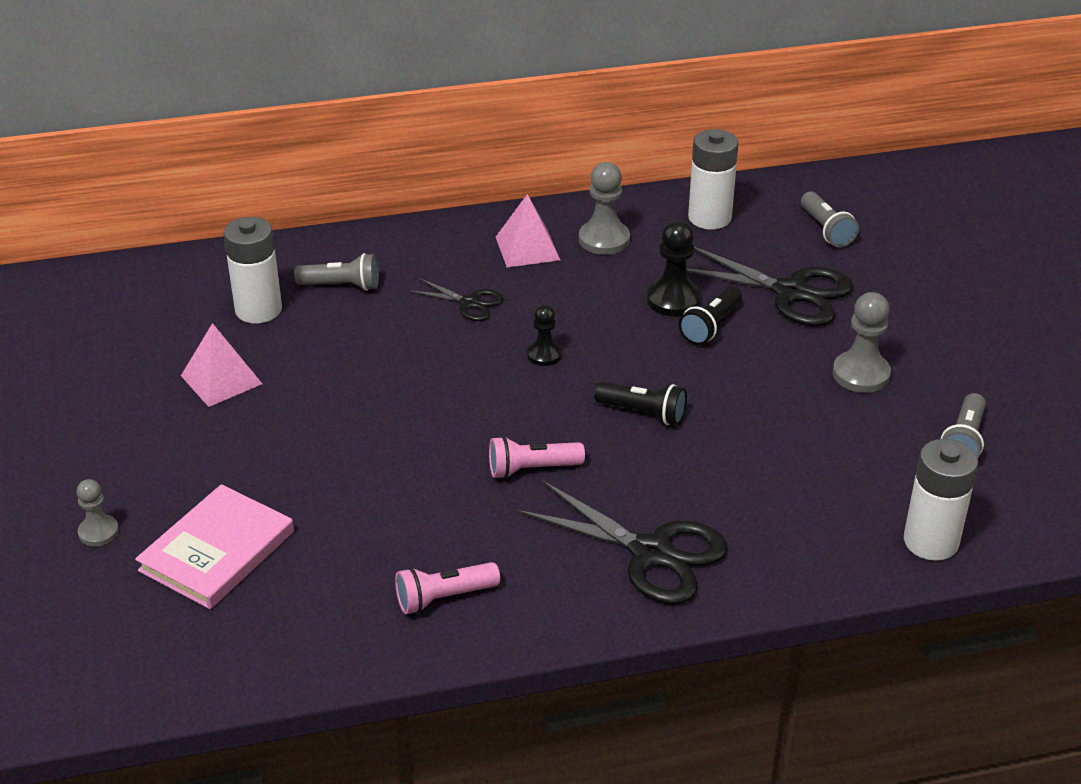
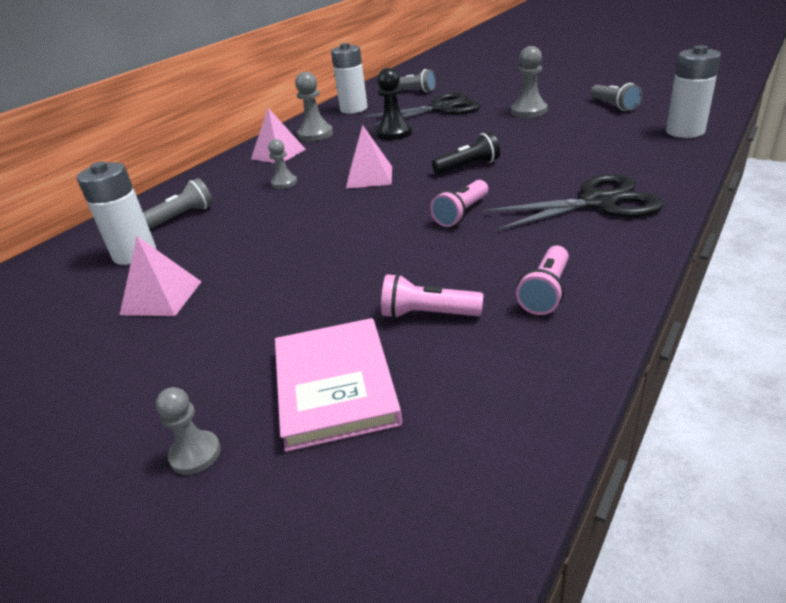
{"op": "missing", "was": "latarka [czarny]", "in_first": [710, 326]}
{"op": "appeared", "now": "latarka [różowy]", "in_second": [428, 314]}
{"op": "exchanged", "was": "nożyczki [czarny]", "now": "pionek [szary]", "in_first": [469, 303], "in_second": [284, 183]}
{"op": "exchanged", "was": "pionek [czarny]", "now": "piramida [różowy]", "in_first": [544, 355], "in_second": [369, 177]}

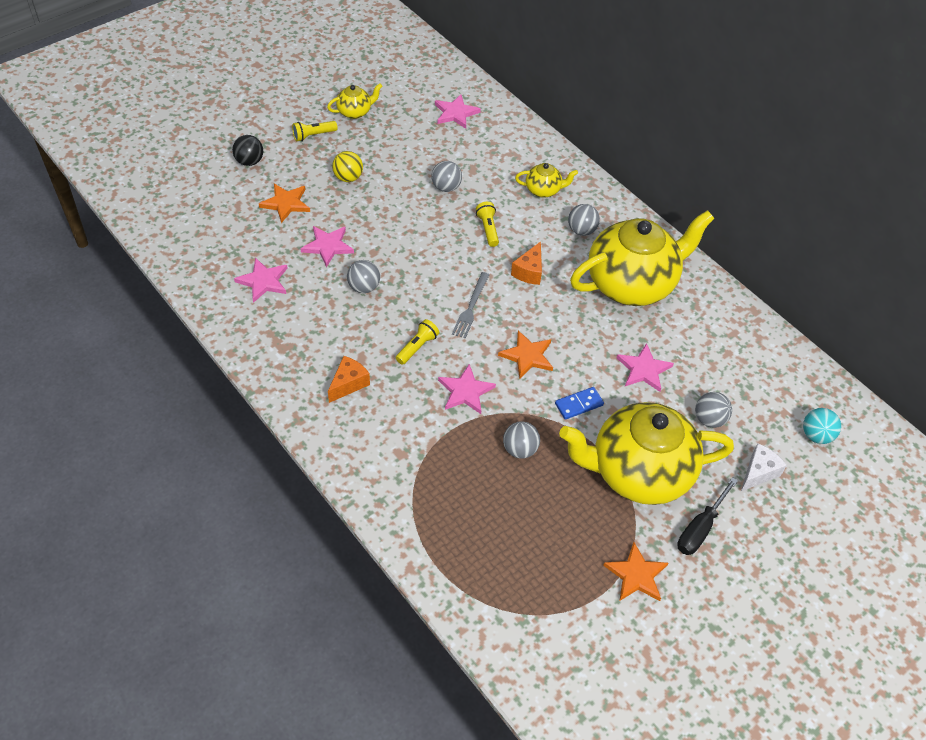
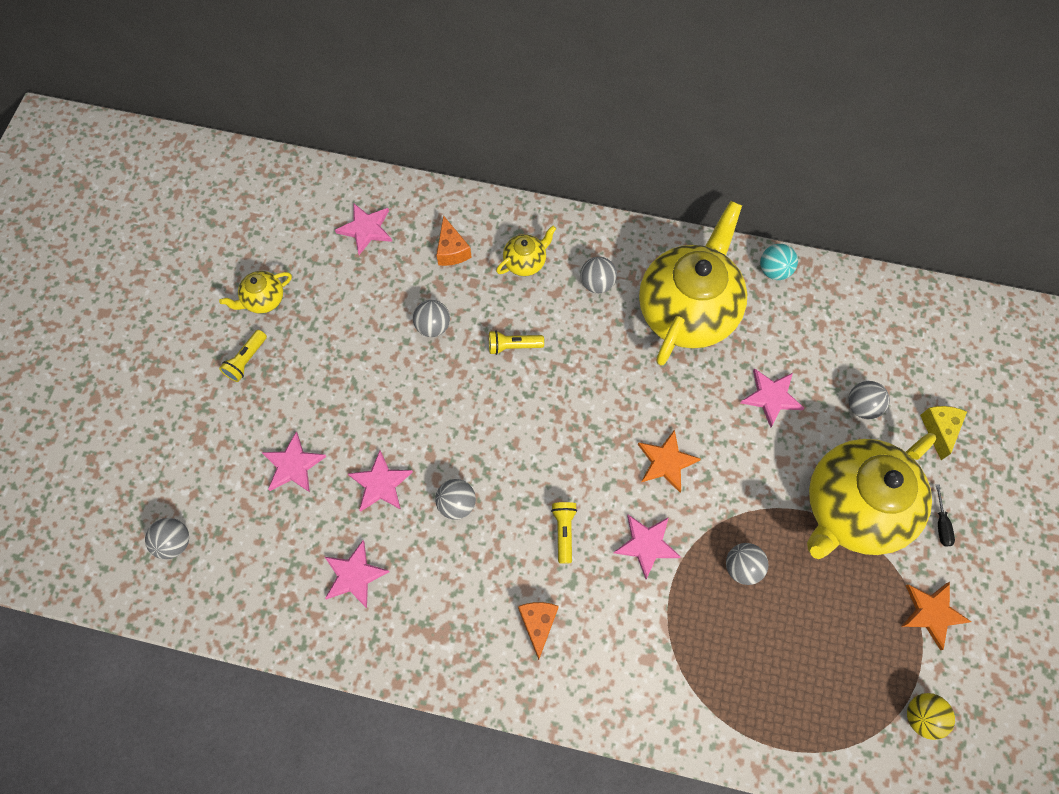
{"op": "missing", "was": "piłka [czarny]", "in_first": [249, 161]}
{"op": "missing", "was": "widelec [szary]", "in_first": [471, 307]}
{"op": "missing", "was": "kostka domina [niebieski]", "in_first": [579, 404]}
{"op": "appeared", "now": "piłka [szary]", "in_second": [175, 542]}
{"op": "relocated", "was": "piłka [żółty]", "in_first": [348, 177], "in_second": [921, 716]}
{"op": "relocated", "was": "ser [pomarańczowy]", "in_first": [529, 271], "in_second": [452, 250]}
{"op": "relocated", "was": "piłka [turkusowy]", "in_first": [816, 435], "in_second": [774, 270]}
{"op": "colour", "was": "gwiazda [pomarańczowy]", "now": "gwiazda [różowy]", "in_first": [286, 203], "in_second": [293, 465]}
{"op": "colour", "was": "ser [biały]", "now": "ser [żółty]", "in_first": [758, 472], "in_second": [939, 430]}
{"op": "spun", "was": "imbryk [żółty]", "in_first": [355, 112], "in_second": [263, 300], "clockwise": -150}
{"op": "spun", "was": "latarka [żółty]", "in_first": [488, 229], "in_second": [513, 346], "clockwise": -45}
{"op": "size", "was": "śrubokręt [czarny]", "in_first": [700, 529], "in_second": [941, 524], "ratio": 0.58}

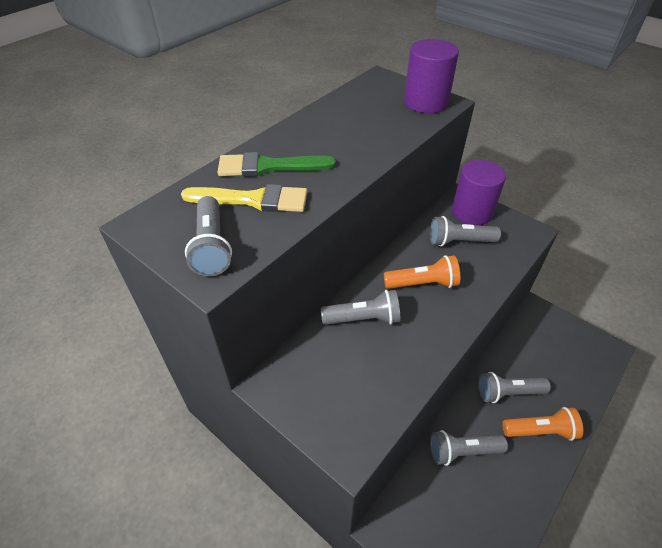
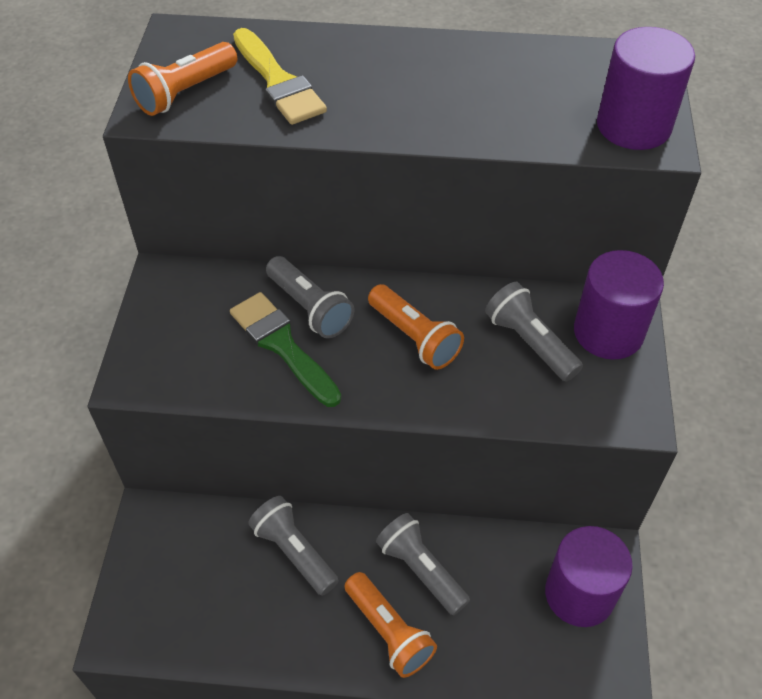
{"op": "appeared", "now": "walec [fioletowy]", "in_second": [579, 594]}
{"op": "relocated", "was": "pędzel [zielony]", "in_first": [269, 167], "in_second": [282, 345]}
{"op": "colour", "was": "latarka [szary]", "now": "latarka [pomarańczowy]", "in_first": [211, 247], "in_second": [185, 92]}

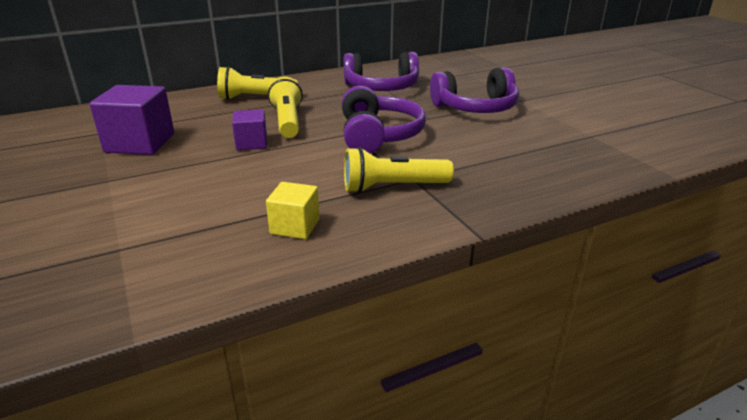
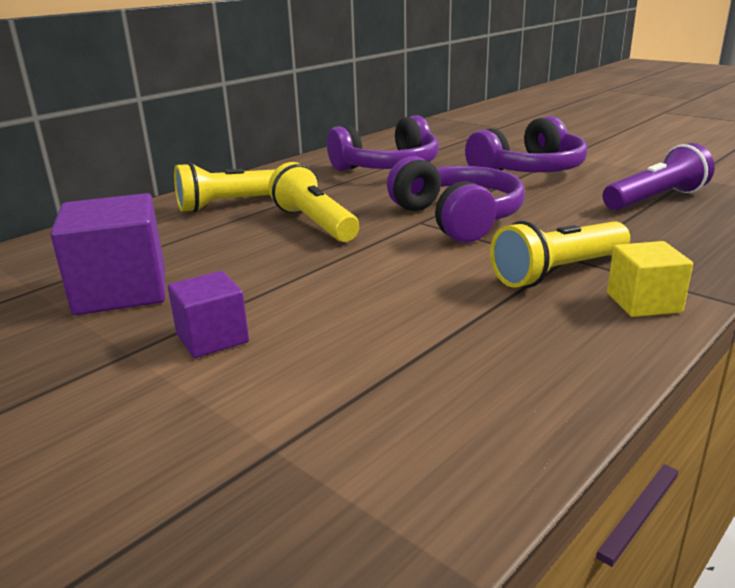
{"op": "appeared", "now": "latarka [fioletowy]", "in_second": [656, 199]}
{"op": "relocated", "was": "sześcian [fioletowy]", "in_first": [251, 143], "in_second": [212, 338]}
{"op": "relocated", "was": "sześcian [żółty]", "in_first": [295, 226], "in_second": [643, 302]}

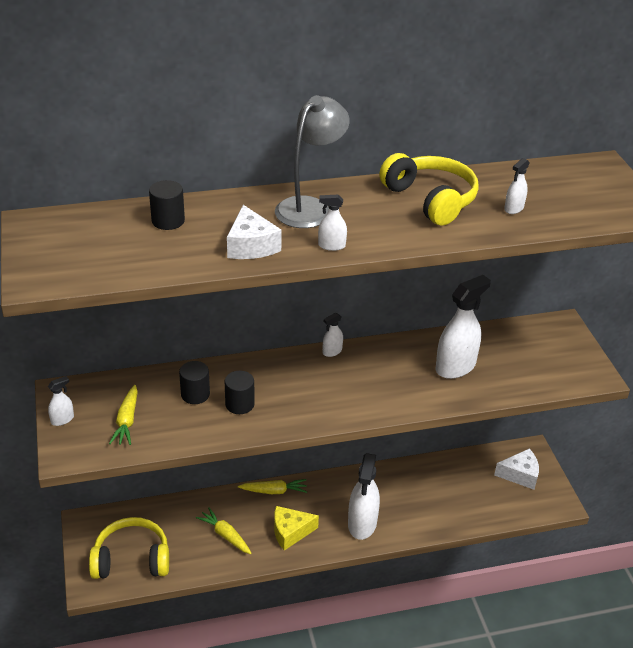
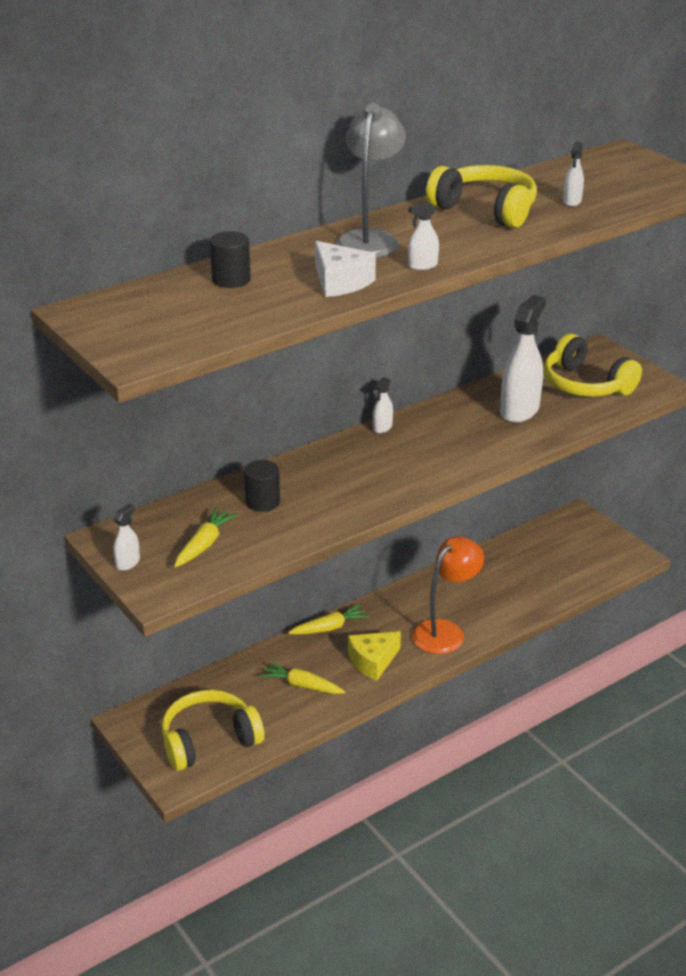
{"op": "missing", "was": "walec [czarny]", "in_first": [239, 404]}
{"op": "missing", "was": "ser [biały]", "in_first": [520, 475]}
{"op": "appeared", "now": "słuchawki [żółty]", "in_second": [585, 385]}
{"op": "exchanged", "was": "spryskiwacz [biały]", "now": "lampka [pomarańczowy]", "in_first": [362, 524], "in_second": [445, 631]}
{"op": "spun", "was": "marchewka [żółty]", "in_first": [127, 421], "in_second": [204, 545], "clockwise": -135}

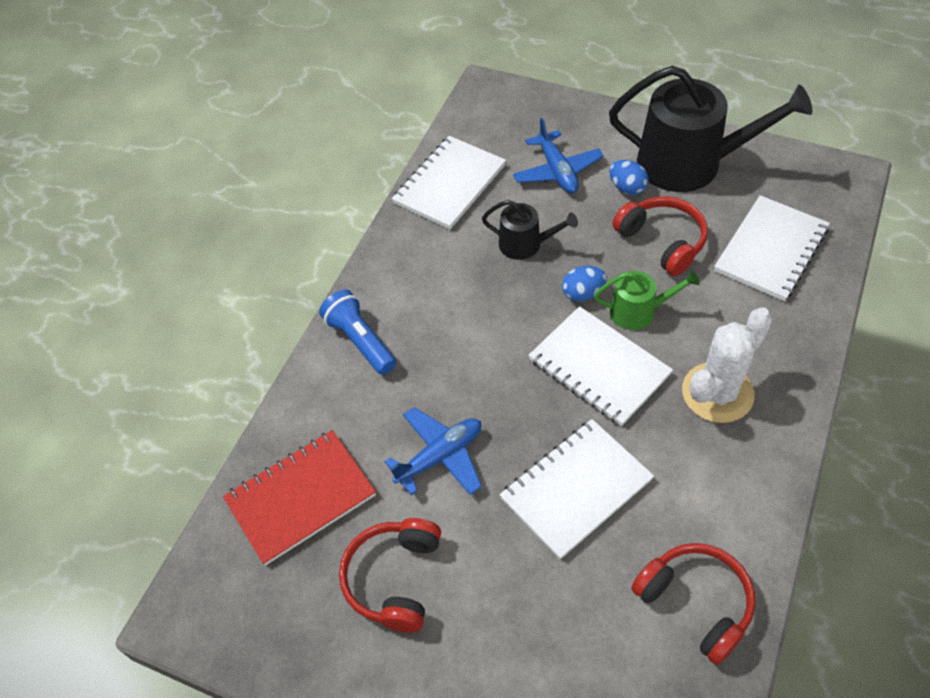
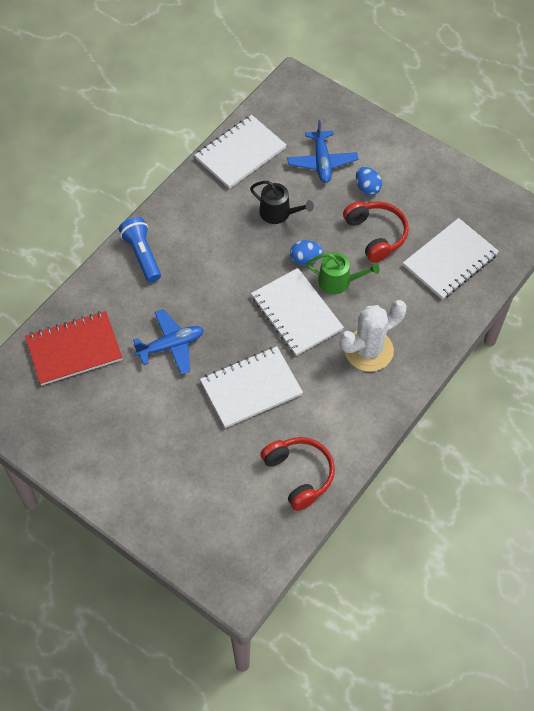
{"op": "missing", "was": "słuchawki [czerwony]", "in_first": [394, 579]}
{"op": "missing", "was": "konewka [czarny]", "in_first": [690, 163]}

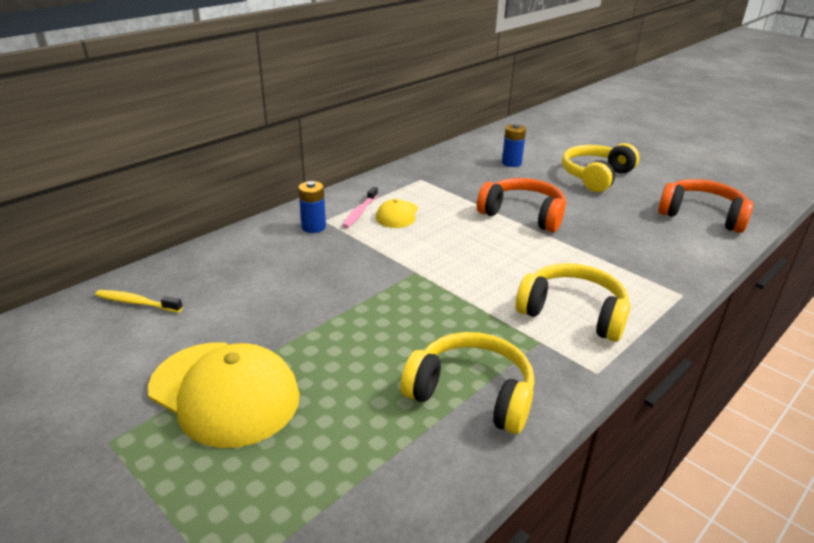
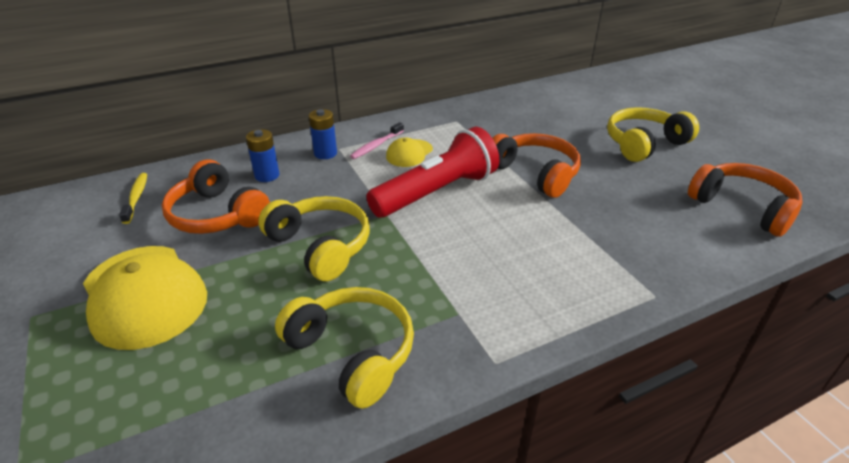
{"op": "appeared", "now": "słuchawki [pomarańczowy]", "in_second": [217, 215]}
{"op": "appeared", "now": "latarka [czerwony]", "in_second": [437, 192]}
{"op": "relocated", "was": "bateria [niebieski]", "in_first": [511, 163], "in_second": [267, 175]}
{"op": "relocated", "was": "słuchawki [żółty]", "in_first": [573, 313], "in_second": [320, 246]}
{"op": "spun", "was": "szczoteczka do zębów [żółty]", "in_first": [136, 303], "in_second": [136, 197], "clockwise": 45}

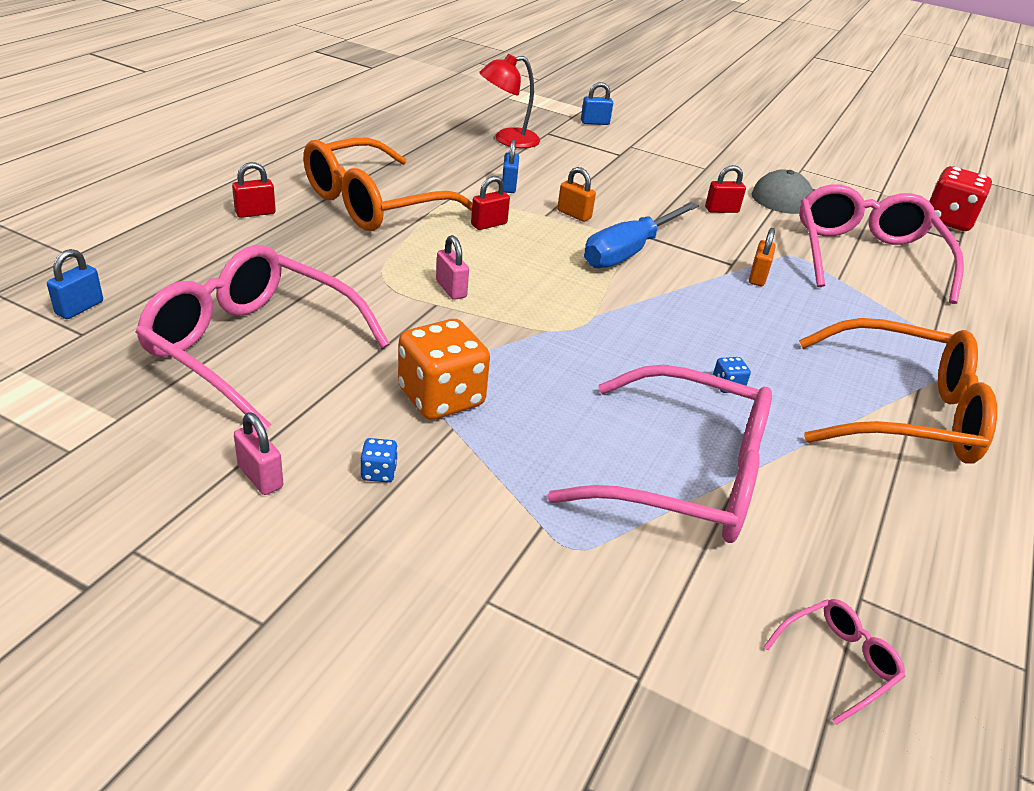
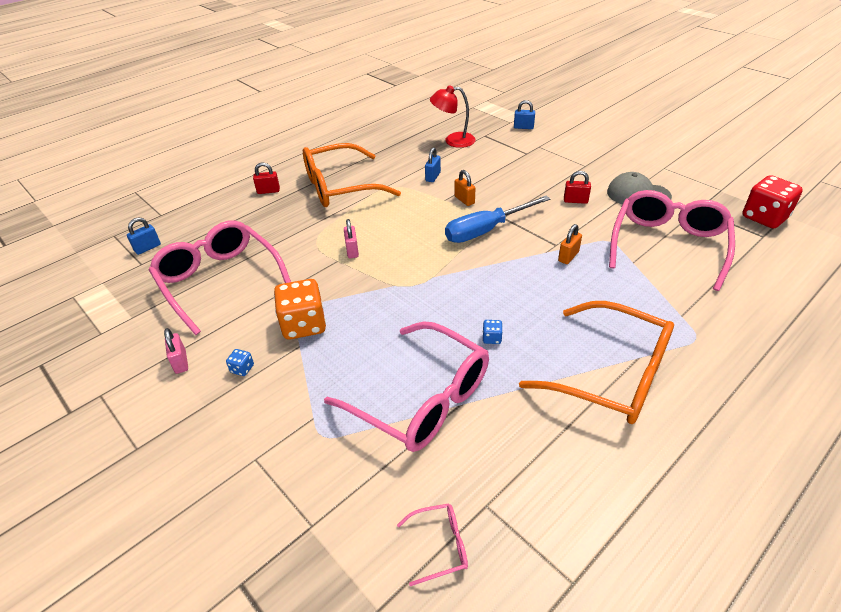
{"op": "missing", "was": "kłódka [czerwony]", "in_first": [489, 224]}

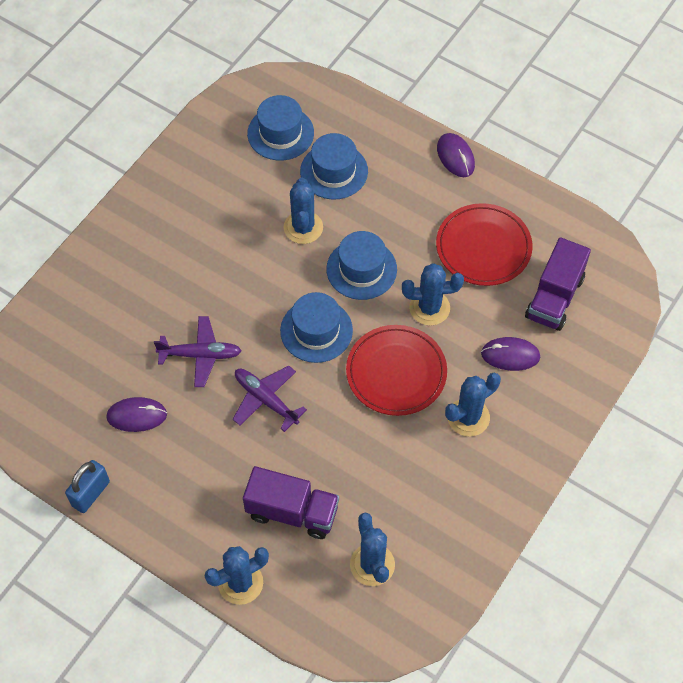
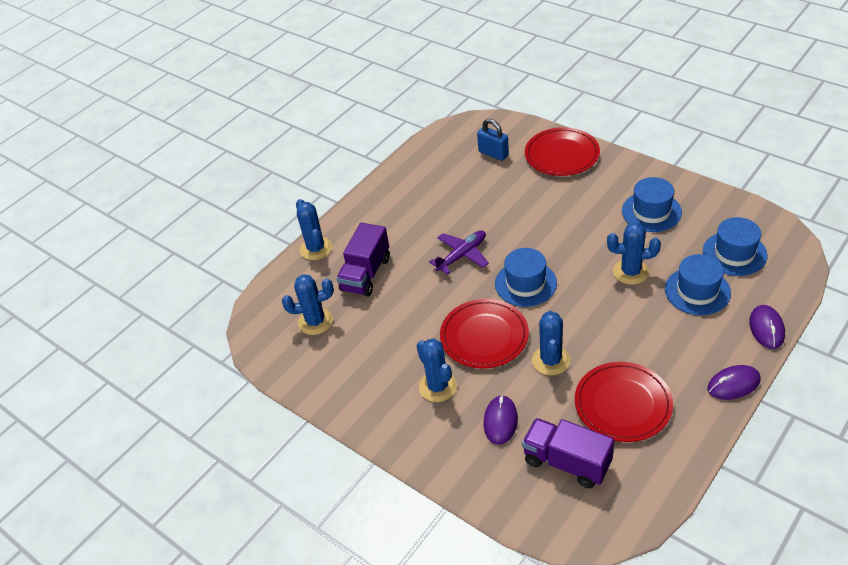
{"op": "missing", "was": "samolot [fioletowy]", "in_first": [200, 355]}
{"op": "appeared", "now": "talerz [czerwony]", "in_second": [562, 155]}
{"op": "relocated", "was": "kłódka [niebieski]", "in_first": [90, 493], "in_second": [493, 154]}
{"op": "relocated", "was": "myszka [fioletowy]", "in_first": [137, 416], "in_second": [766, 328]}
{"op": "relocated", "was": "kapelusz [niebieski]", "in_first": [361, 269], "in_second": [651, 211]}

